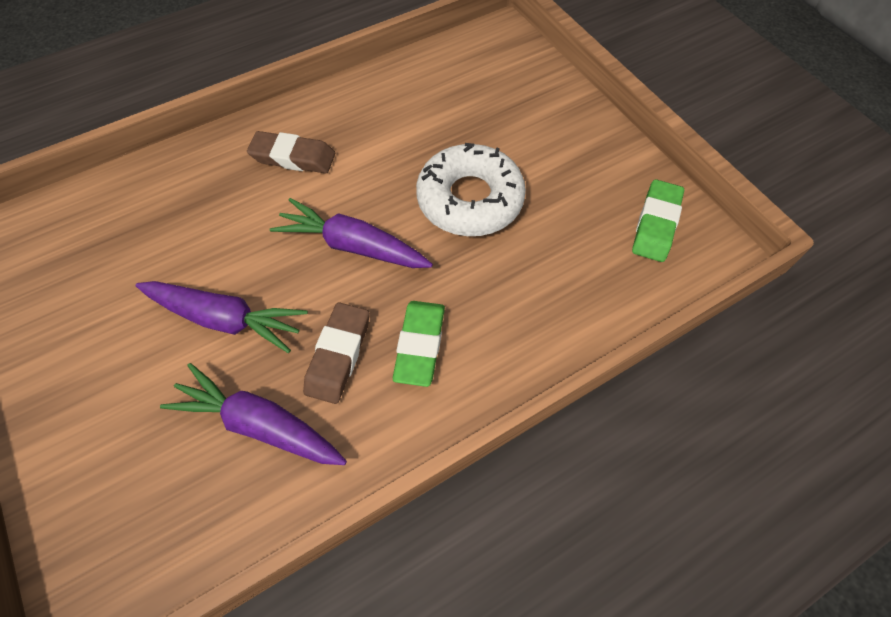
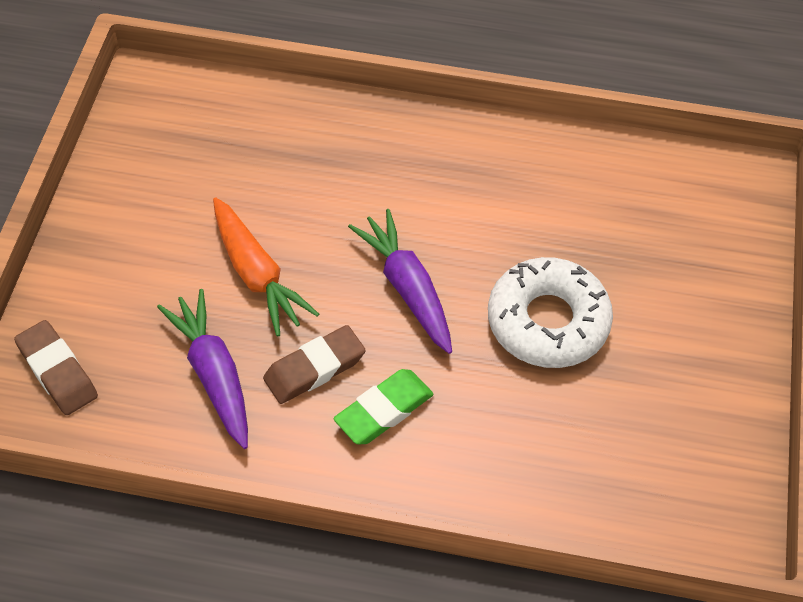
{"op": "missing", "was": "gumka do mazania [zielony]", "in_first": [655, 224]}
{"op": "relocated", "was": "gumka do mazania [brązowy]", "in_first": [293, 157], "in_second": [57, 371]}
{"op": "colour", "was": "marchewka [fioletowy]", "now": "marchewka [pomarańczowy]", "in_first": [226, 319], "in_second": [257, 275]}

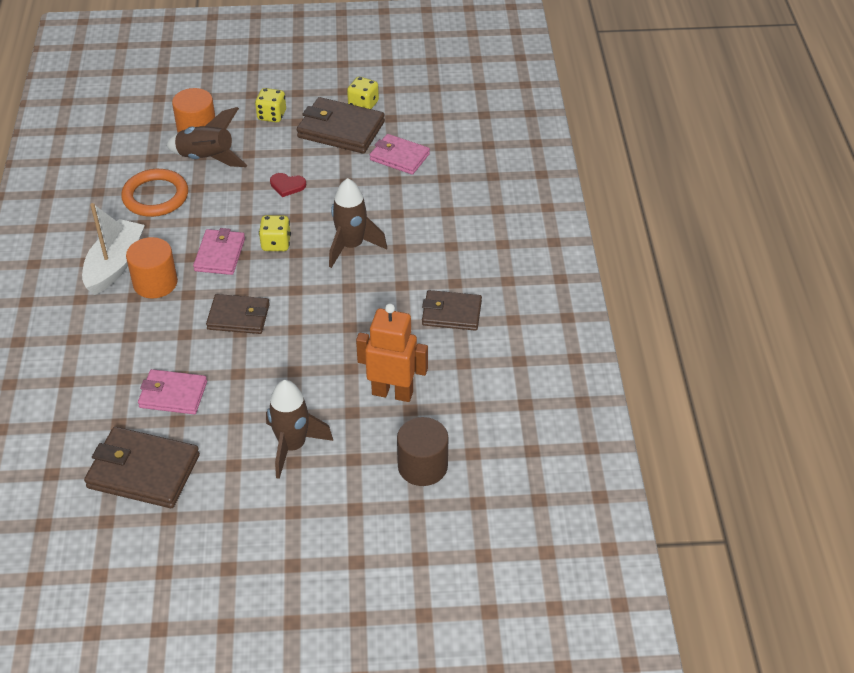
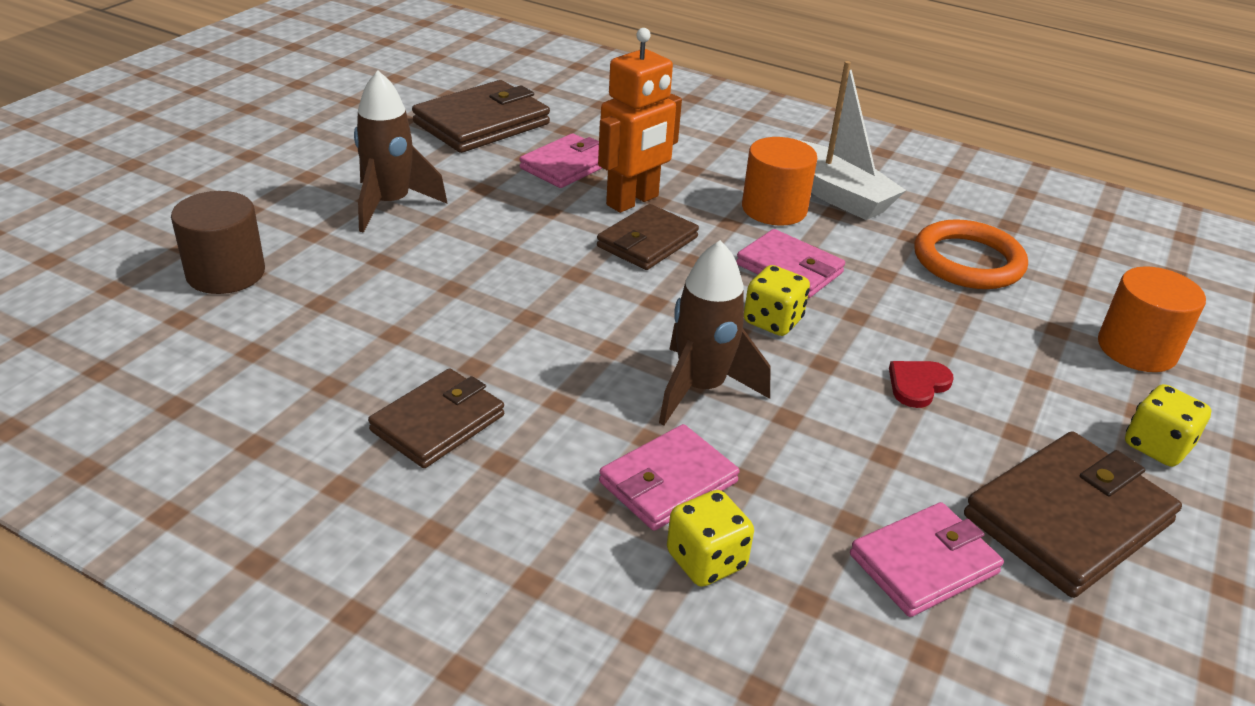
{"op": "missing", "was": "rakieta [brązowy]", "in_first": [207, 159]}
{"op": "appeared", "now": "portfel [różowy]", "in_second": [668, 482]}
{"op": "relocated", "was": "kostka do gry [żółty]", "in_first": [363, 104], "in_second": [706, 560]}
{"op": "relocated", "was": "robot [pomarańczowy]", "in_first": [392, 392], "in_second": [633, 201]}

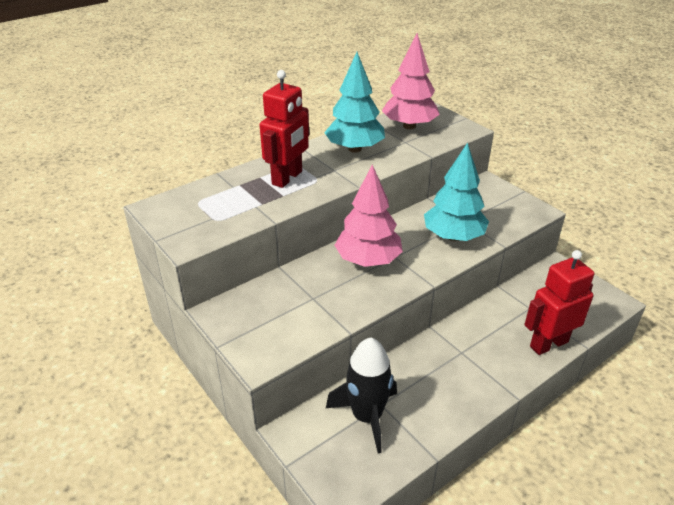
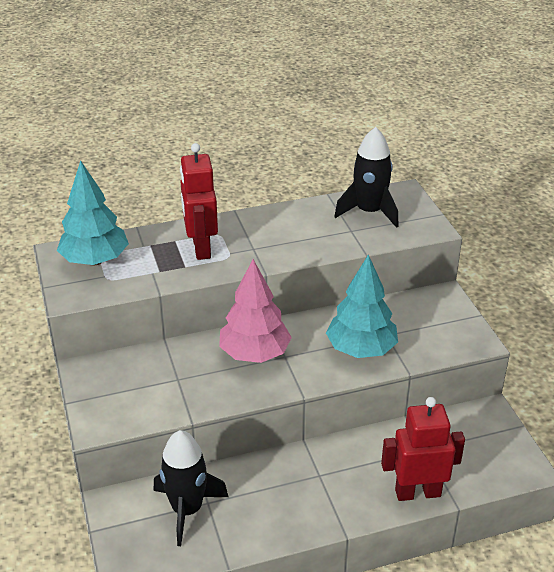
{"op": "relocated", "was": "drzewko [turkusowy]", "in_first": [354, 149], "in_second": [95, 260]}
{"op": "exchanged", "was": "drzewko [różowy]", "now": "rakieta [czarny]", "in_first": [409, 126], "in_second": [369, 212]}
{"op": "spun", "was": "robot [czerwony]", "in_first": [287, 178], "in_second": [201, 248], "clockwise": 120}

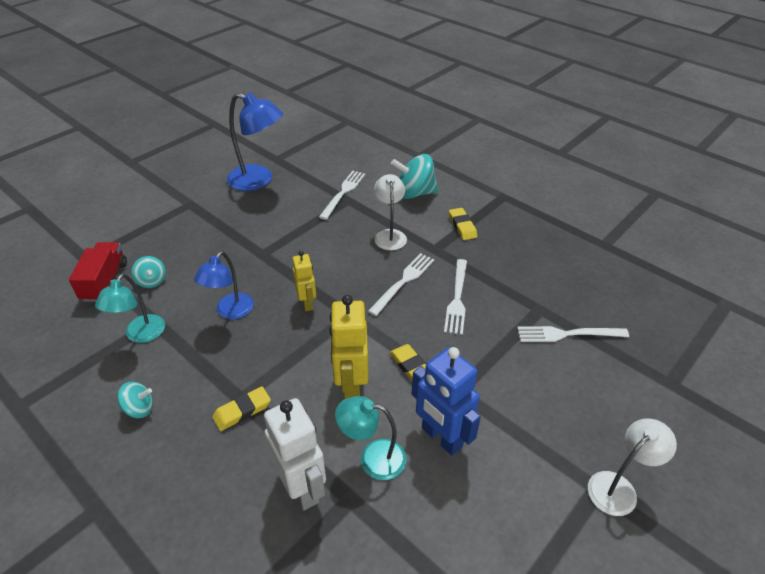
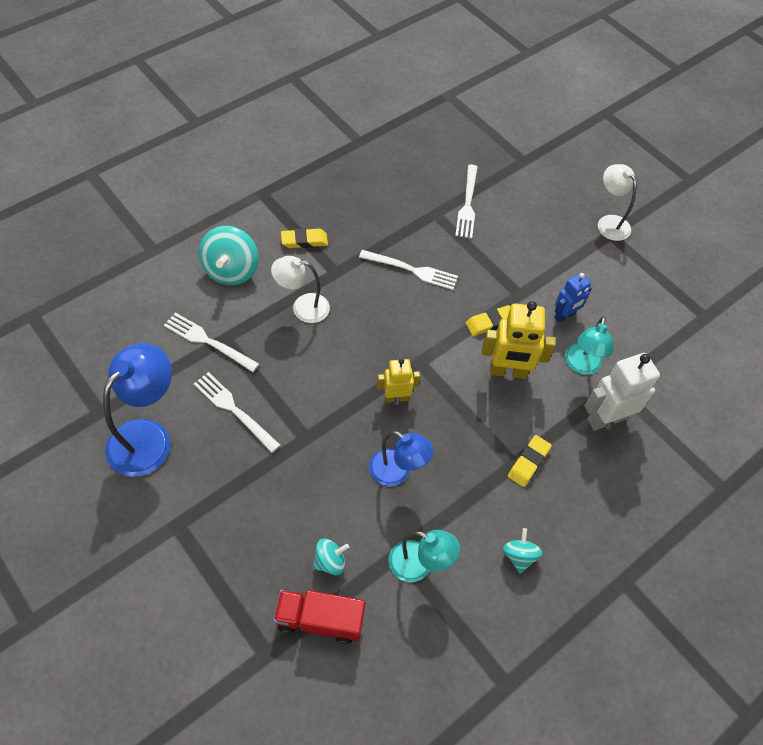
{"op": "relocated", "was": "widelec [biały]", "in_first": [404, 281], "in_second": [233, 409]}
{"op": "spun", "was": "gumka do mazania [żółty]", "in_first": [242, 411], "in_second": [528, 462], "clockwise": 60}
{"op": "size", "was": "robot [niebieski]", "in_first": [441, 437], "in_second": [564, 316], "ratio": 0.61}

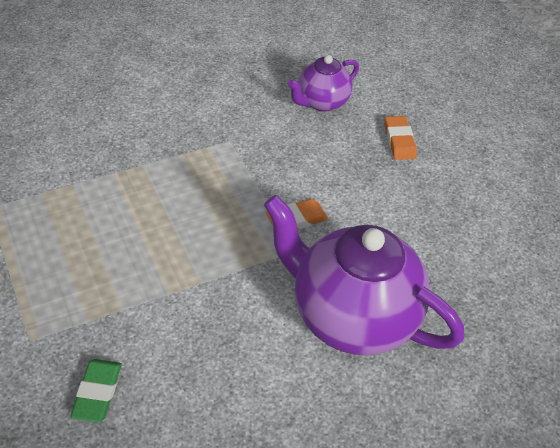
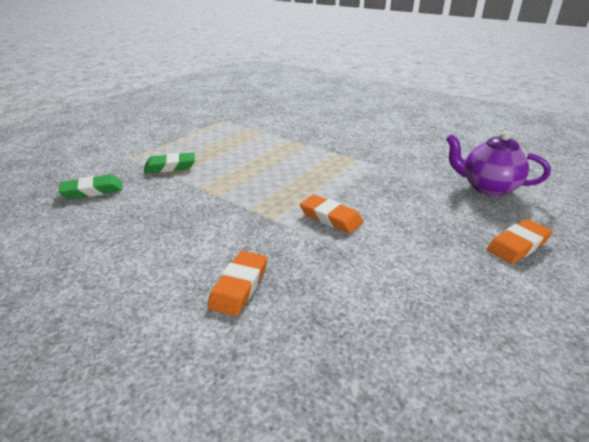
{"op": "appeared", "now": "gumka do mazania [zielony]", "in_second": [170, 166]}
{"op": "exchanged", "was": "imbryk [fioletowy]", "now": "gumka do mazania [pomarańczowy]", "in_first": [351, 316], "in_second": [239, 286]}

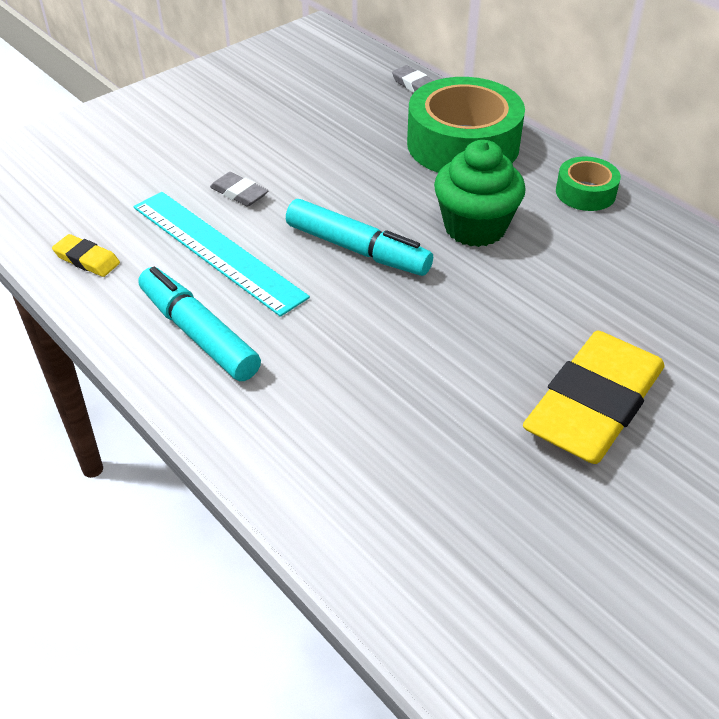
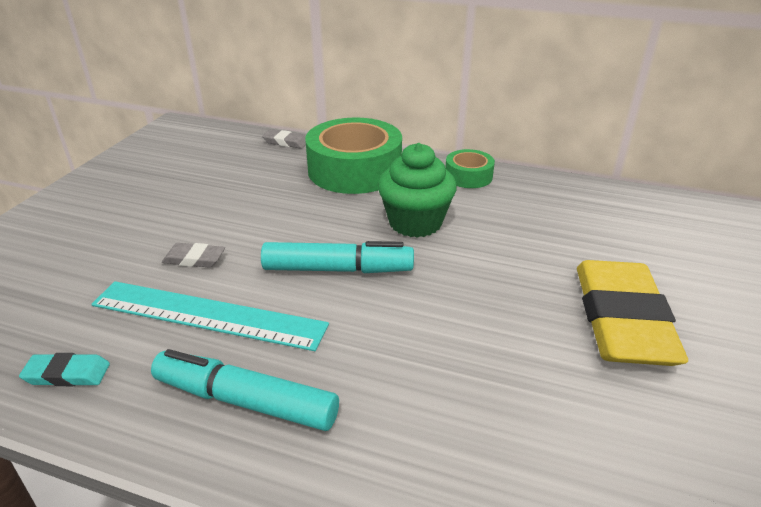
{"op": "colour", "was": "gumka do mazania [żółty]", "now": "gumka do mazania [turkusowy]", "in_first": [87, 259], "in_second": [67, 374]}

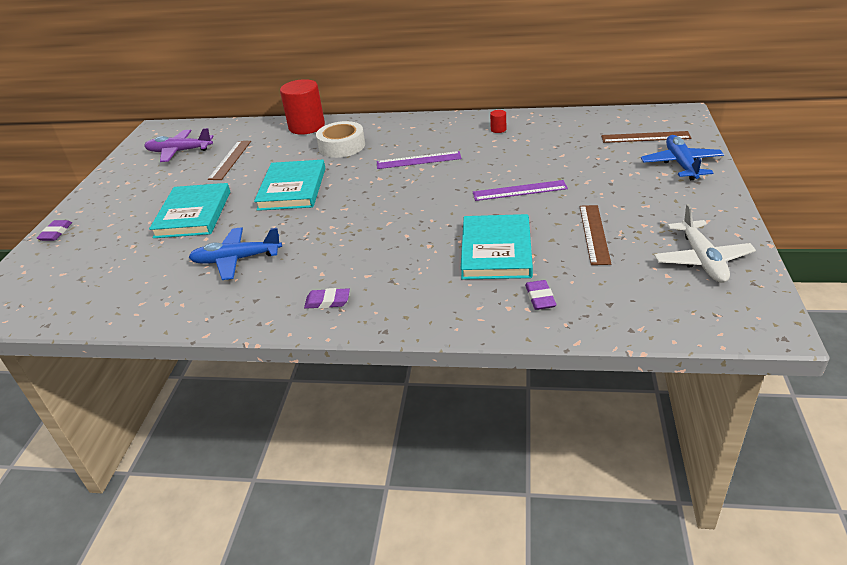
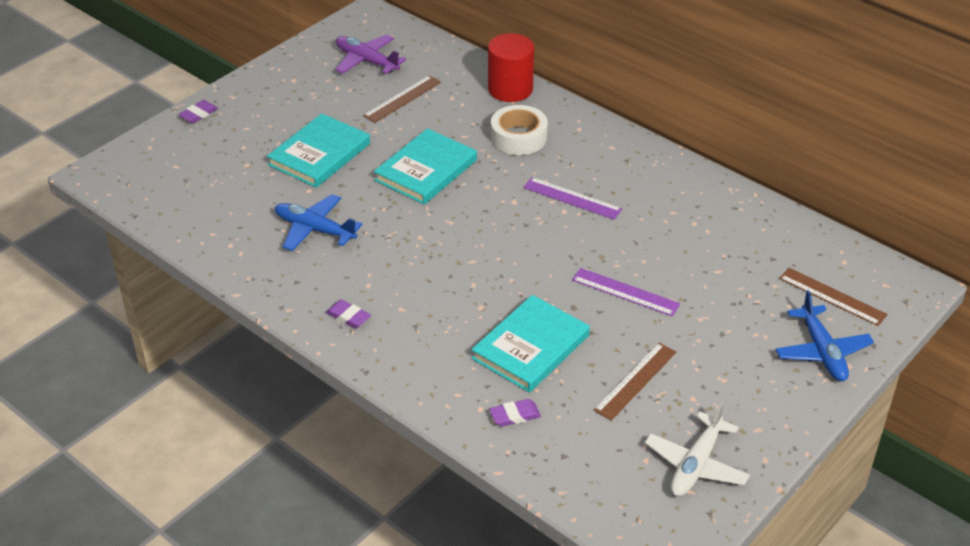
{"op": "missing", "was": "walec [czerwony]", "in_first": [498, 129]}
{"op": "spun", "was": "gumka do mazania [fioletowy]", "in_first": [540, 298], "in_second": [515, 415], "clockwise": 45}
{"op": "spun", "was": "samolot [niebieski]", "in_first": [681, 164], "in_second": [822, 352], "clockwise": 135}

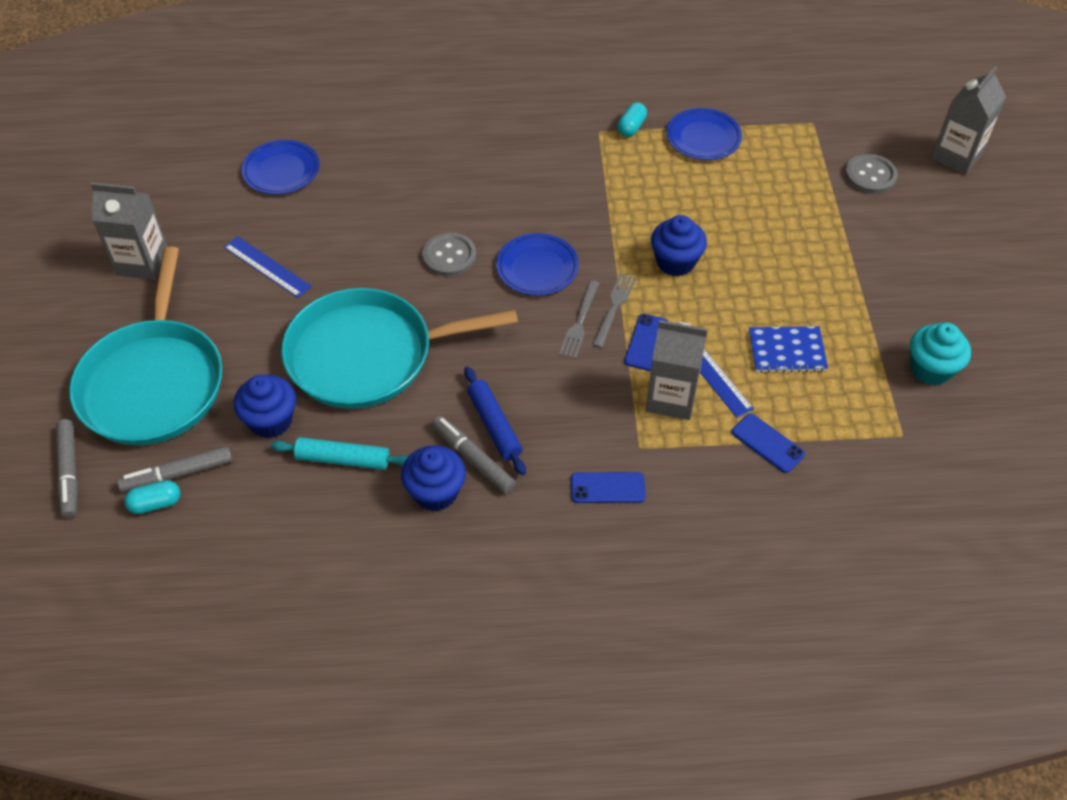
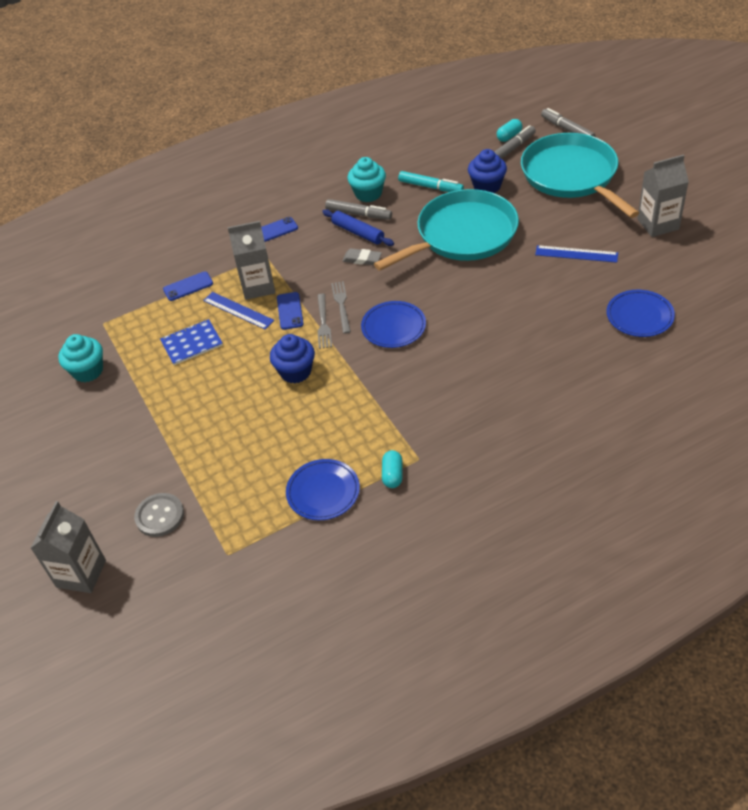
{"op": "missing", "was": "guzik [szary]", "in_first": [449, 256]}
{"op": "appeared", "now": "gumka do mazania [szary]", "in_second": [362, 259]}
{"op": "exchanged", "was": "wałek do ciasta [turkusowy]", "now": "flamaster [turkusowy]", "in_first": [343, 459], "in_second": [430, 187]}
{"op": "colour", "was": "muffinka [niebieski]", "now": "muffinka [turkusowy]", "in_first": [435, 492], "in_second": [368, 194]}
{"op": "spun", "was": "telefon [niebieski]", "in_first": [767, 443], "in_second": [188, 286], "clockwise": -45}

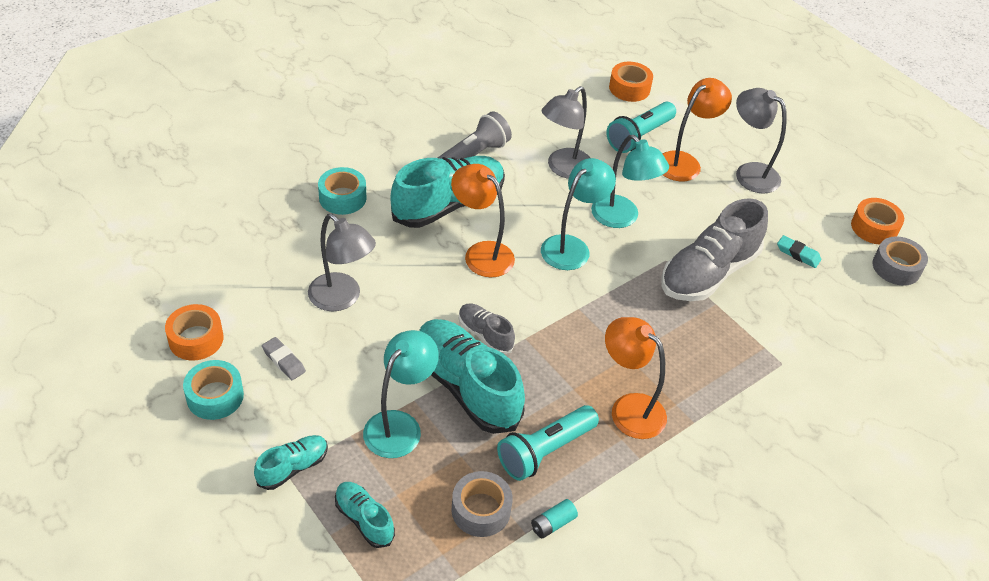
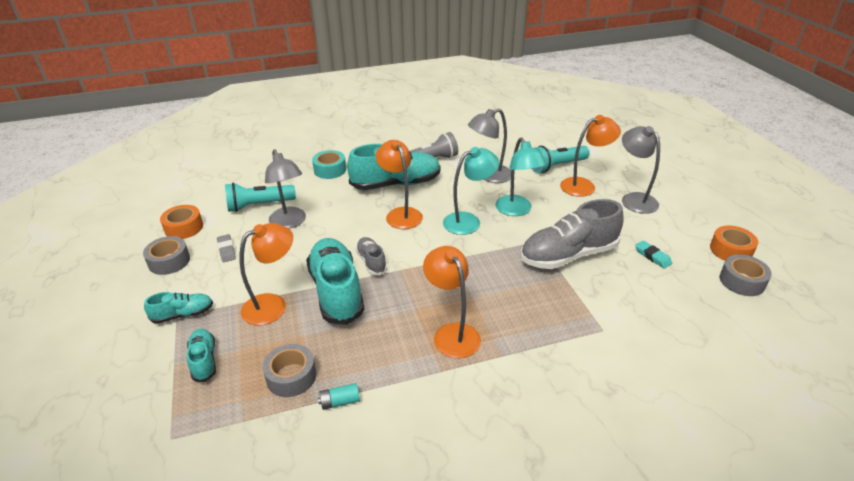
{"op": "missing", "was": "taśma klejąca [pomarańczowy]", "in_first": [629, 88]}
{"op": "relocated", "was": "latarka [turkusowy]", "in_first": [545, 451], "in_second": [259, 205]}
{"op": "colour", "was": "taśma klejąca [turkusowy]", "now": "taśma klejąca [szary]", "in_first": [215, 396], "in_second": [169, 261]}
{"op": "colour", "was": "lampka [turkusowy]", "now": "lampka [pomarańczowy]", "in_first": [399, 425], "in_second": [273, 305]}

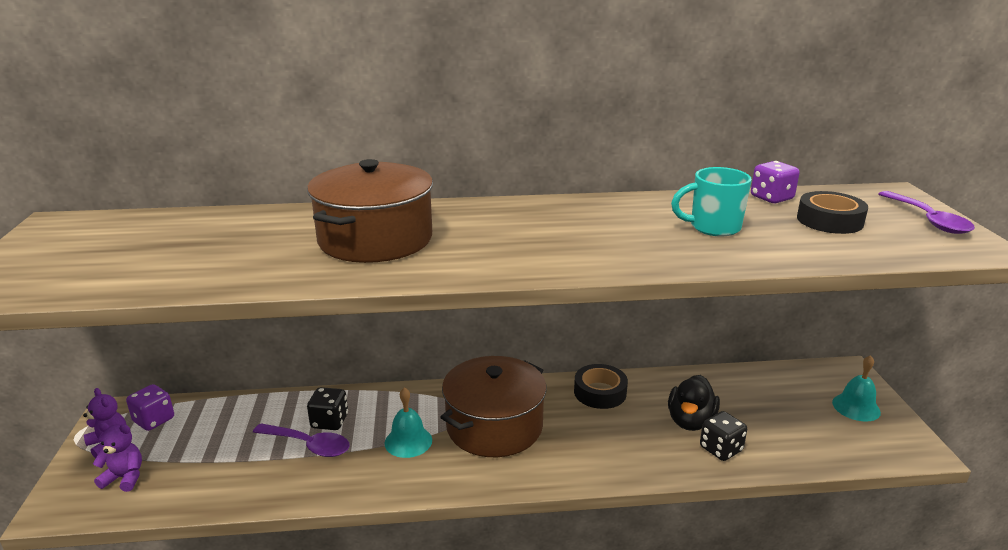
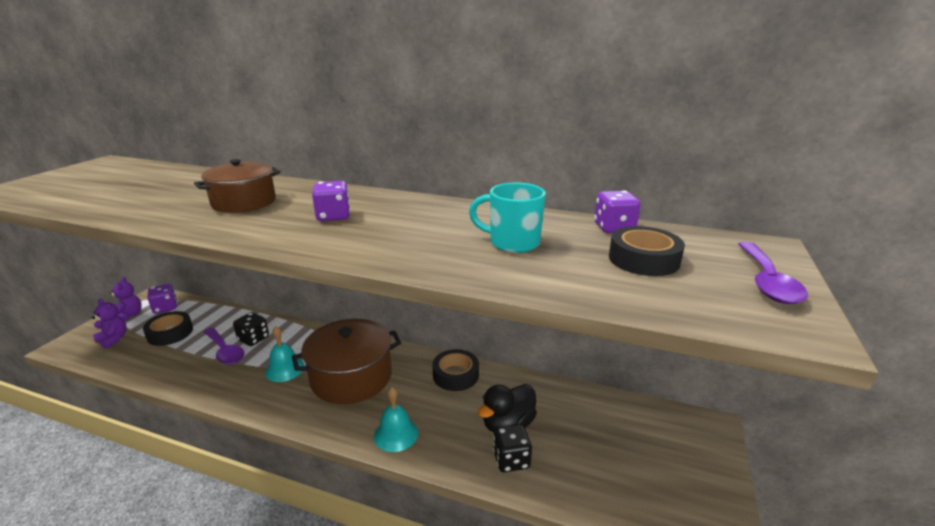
{"op": "appeared", "now": "taśma klejąca [czarny]", "in_second": [170, 333]}
{"op": "appeared", "now": "kostka do gry [fioletowy]", "in_second": [333, 216]}
{"op": "relocated", "was": "dzwonek [turkusowy]", "in_first": [856, 407], "in_second": [396, 434]}
{"op": "size", "was": "garnek [brązowy]", "in_first": [375, 239], "in_second": [244, 202], "ratio": 0.67}

